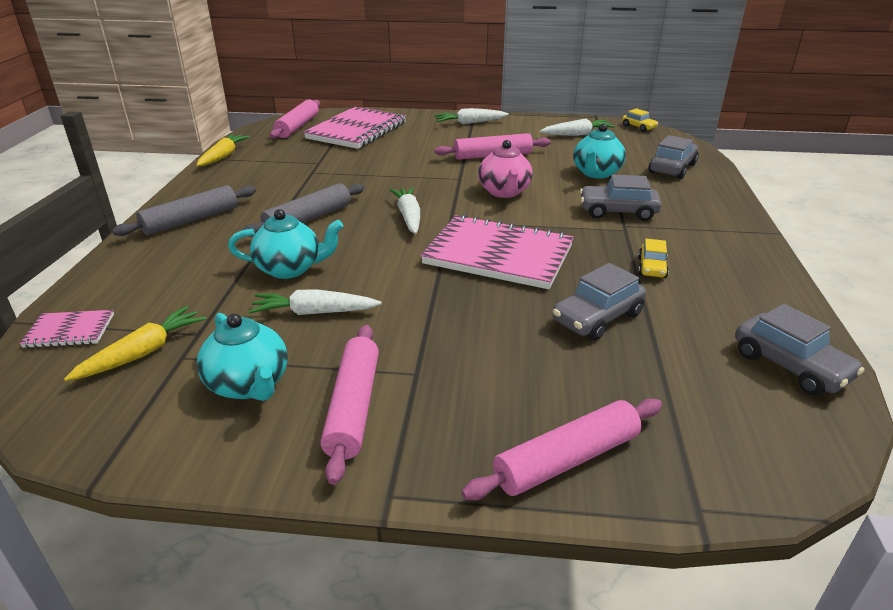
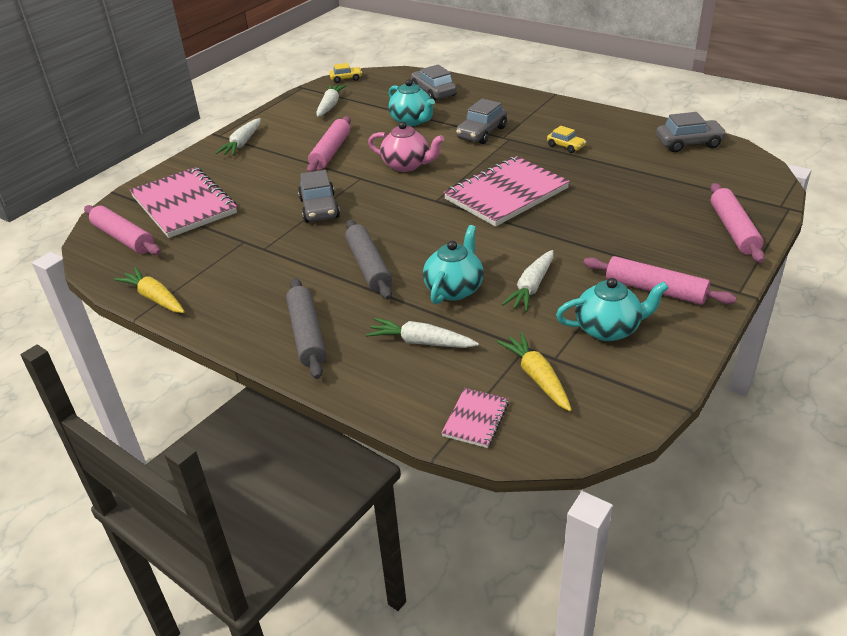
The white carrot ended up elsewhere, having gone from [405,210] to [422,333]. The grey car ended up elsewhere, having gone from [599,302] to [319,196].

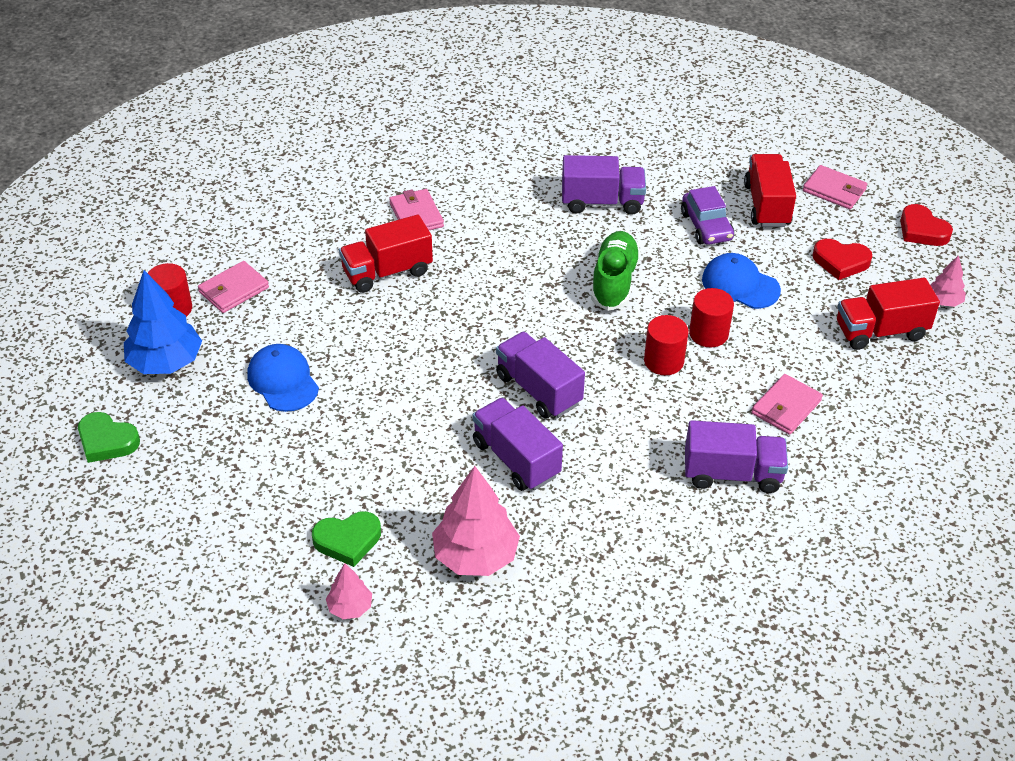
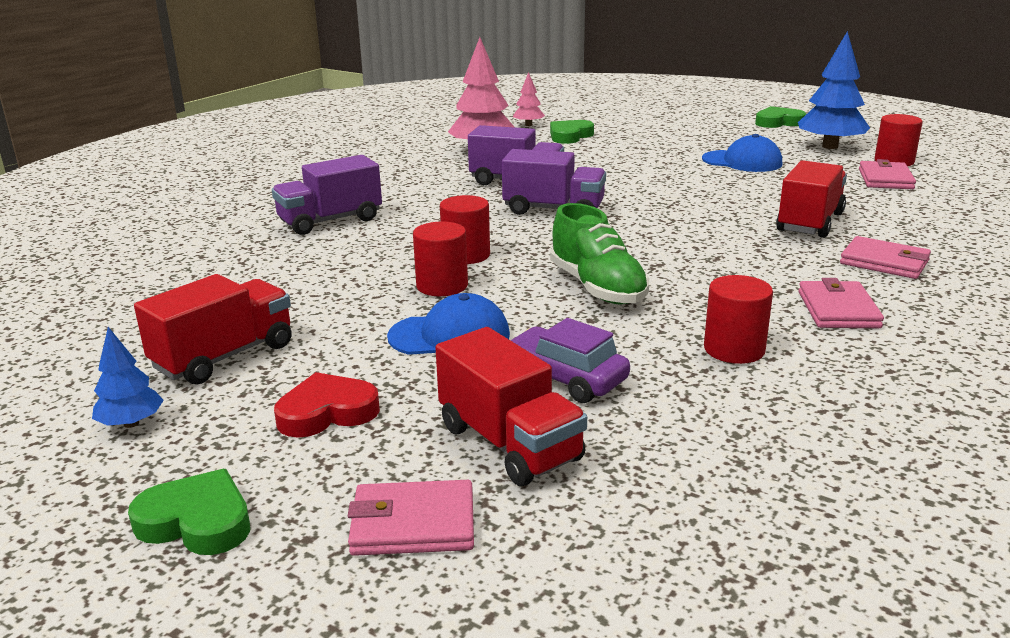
Where the purple truck stood at [604,185], the red cylinder came to stand at [738,319]. What was the red heart at [926,225] turned into the green heart at [189,512]. What was the pink tree at [948,281] turned into the blue tree at [128,377]. The pink wallet ended up elsewhere, having gone from [787,404] to [841,303].

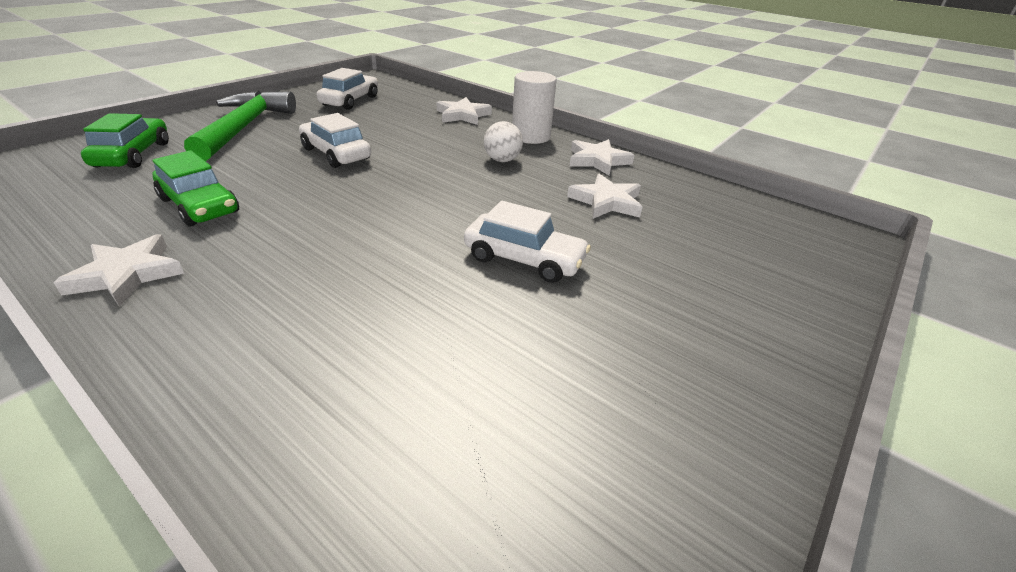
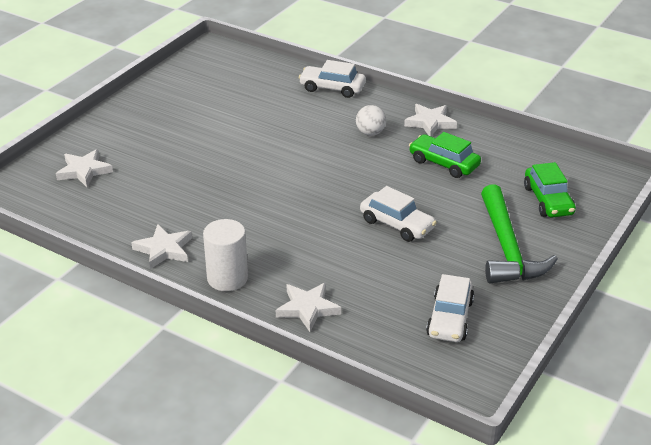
The white ball ended up elsewhere, having gone from [503,141] to [371,120]. The white star ended up elsewhere, having gone from [604,196] to [84,168]. The white car ended up elsewhere, having gone from [527,242] to [332,79].

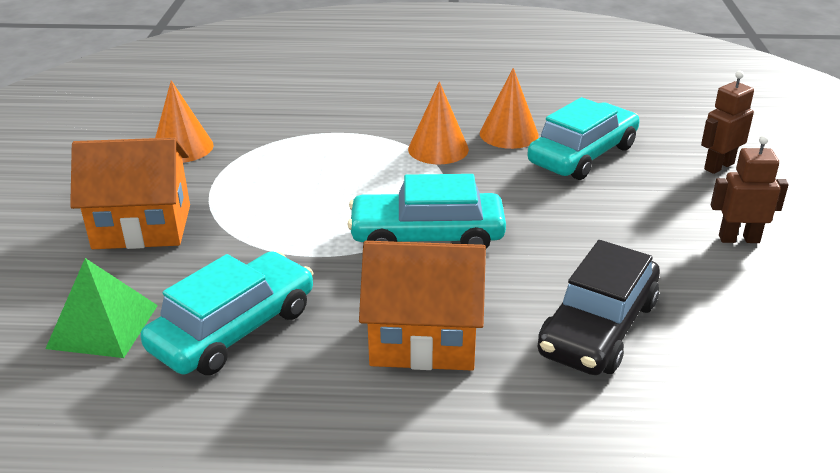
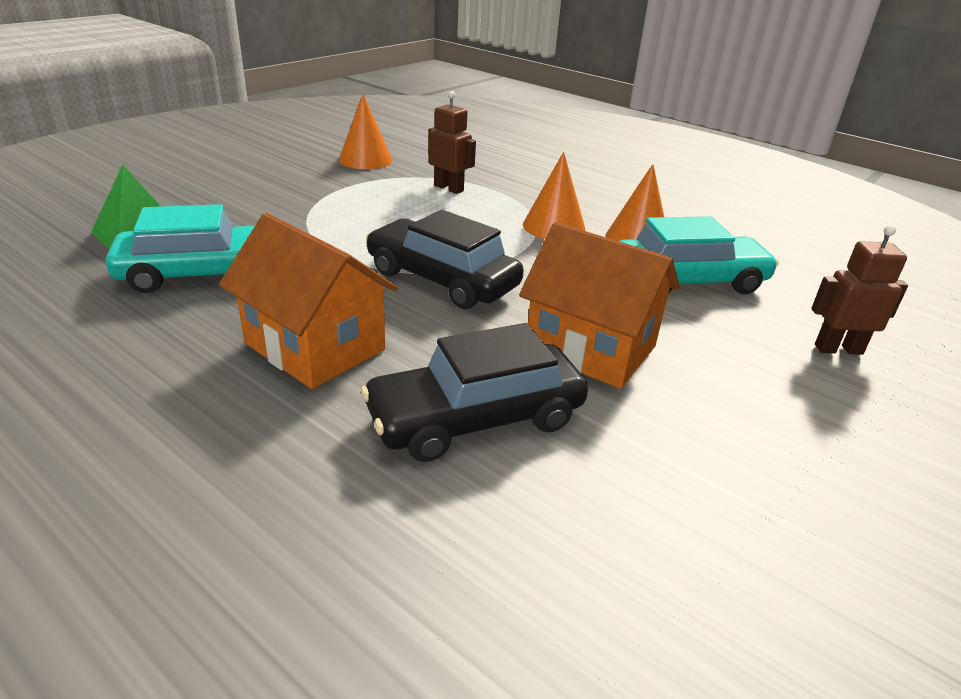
The brown robot ended up elsewhere, having gone from [750,189] to [452,142]. The orange house ended up elsewhere, having gone from [130,193] to [599,305]. What was the turquoise car at [426,211] turned into the black car at [445,259].

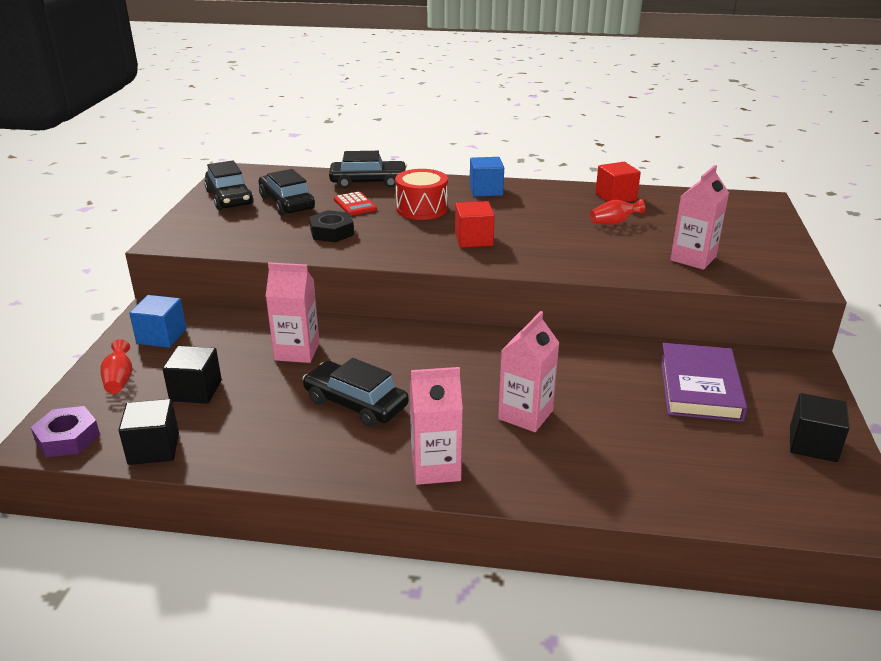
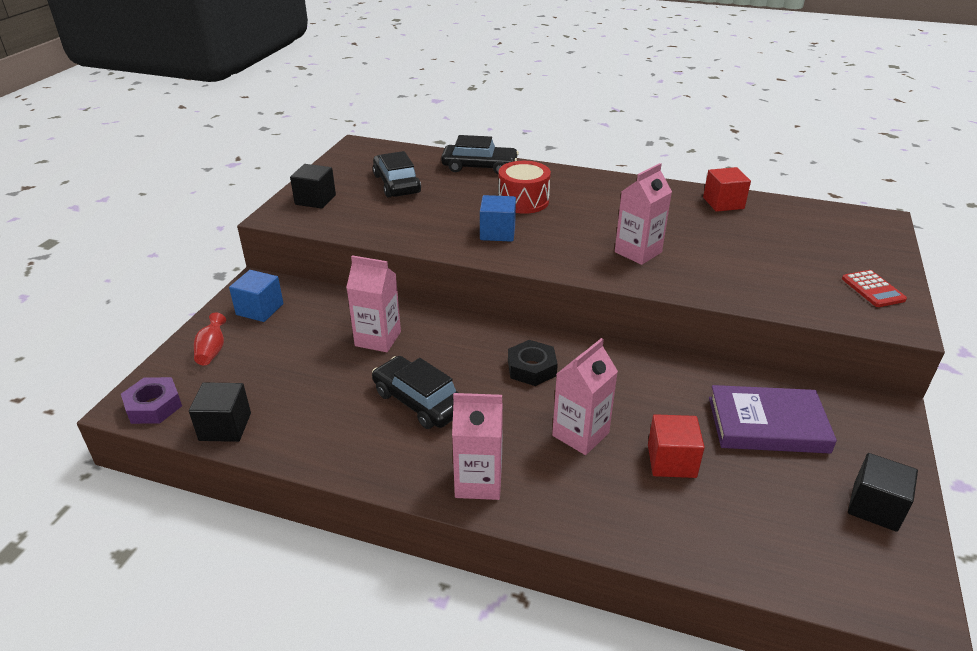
The blue cube ended up elsewhere, having gone from [487,177] to [498,218]. The second view lost the black car at [229,185]. The pink carton ended up elsewhere, having gone from [699,217] to [643,214]. The red calculator ended up elsewhere, having gone from [355,204] to [874,288]. The second view lost the red vase at [617,212]. The red cube ended up elsewhere, having gone from [475,224] to [676,446]. The black nut ended up elsewhere, having gone from [331,226] to [533,363]. The purple book at [704,382] ended up facing another way, 75 degrees clockwise from before. The black cube ended up elsewhere, having gone from [192,375] to [313,186].

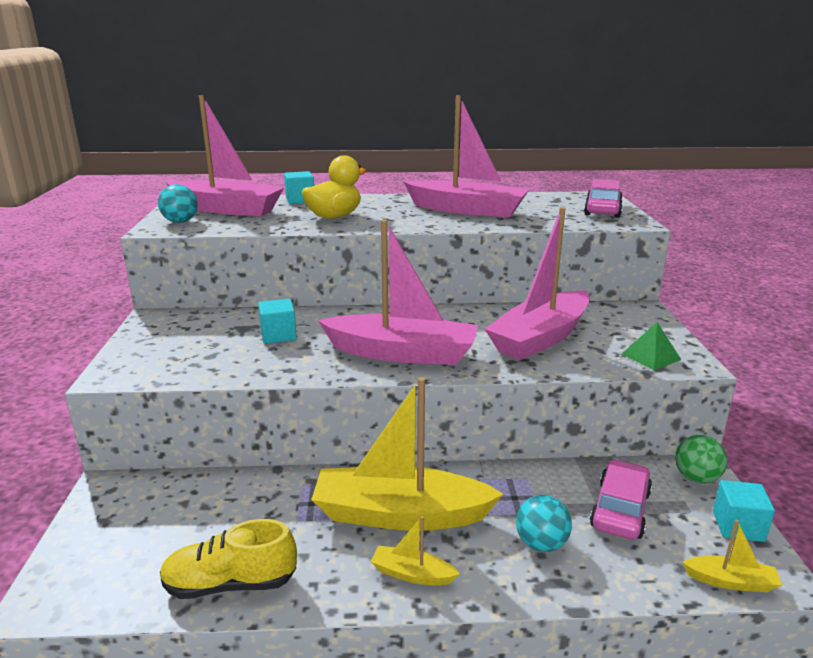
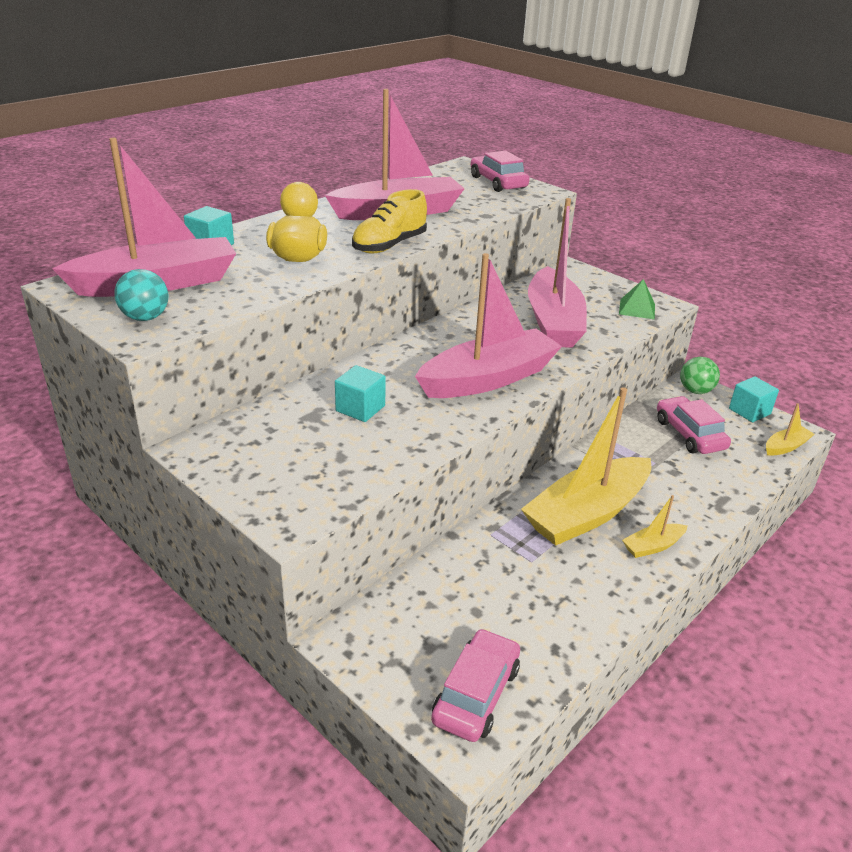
The second view lost the turquoise ball at [544,523]. The yellow shoe ended up elsewhere, having gone from [228,559] to [389,221]. The second view gained the pink car at [475,685].

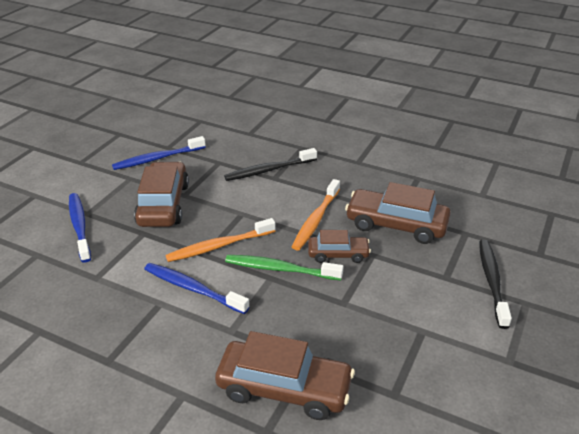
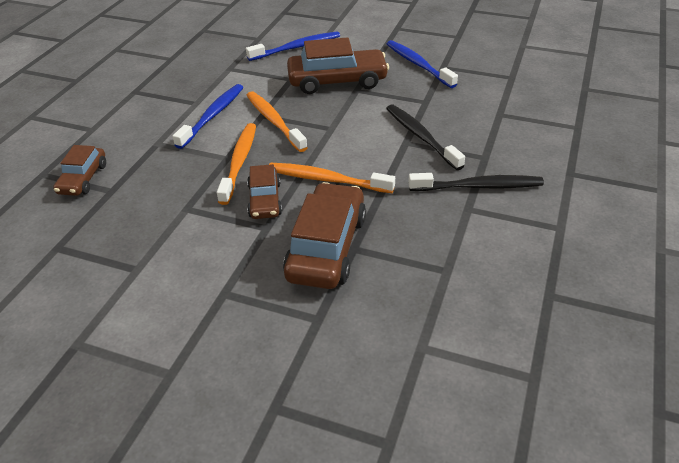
The black toothbrush ended up elsewhere, having gone from [495,284] to [476,182]. What was the green toothbrush at [284,267] turned into the orange toothbrush at [236,164]. The size of the brown car at [285,375] changed by a factor of 0.58.

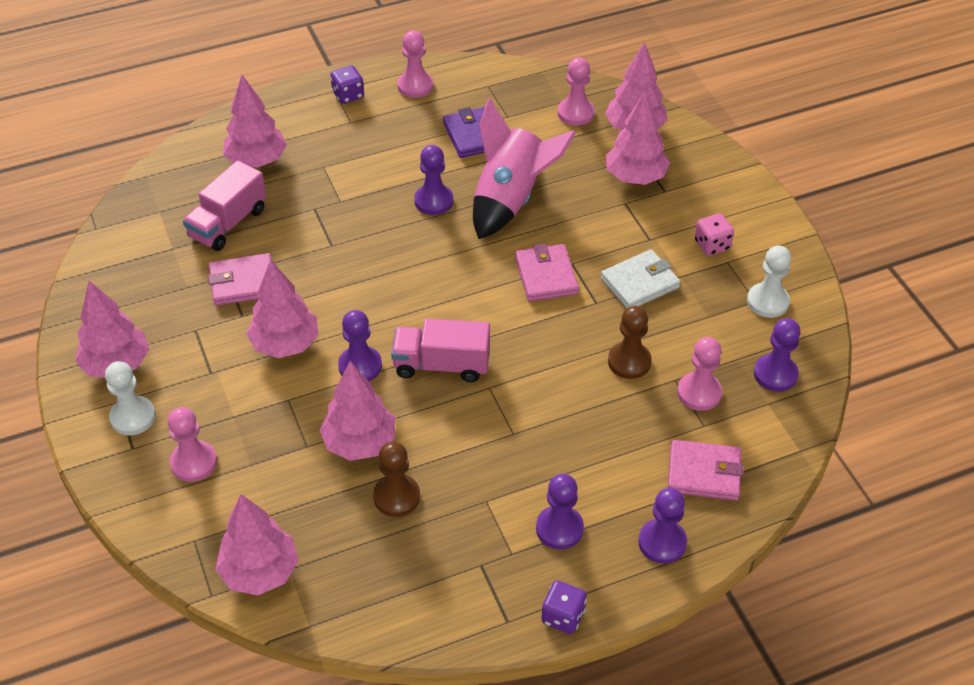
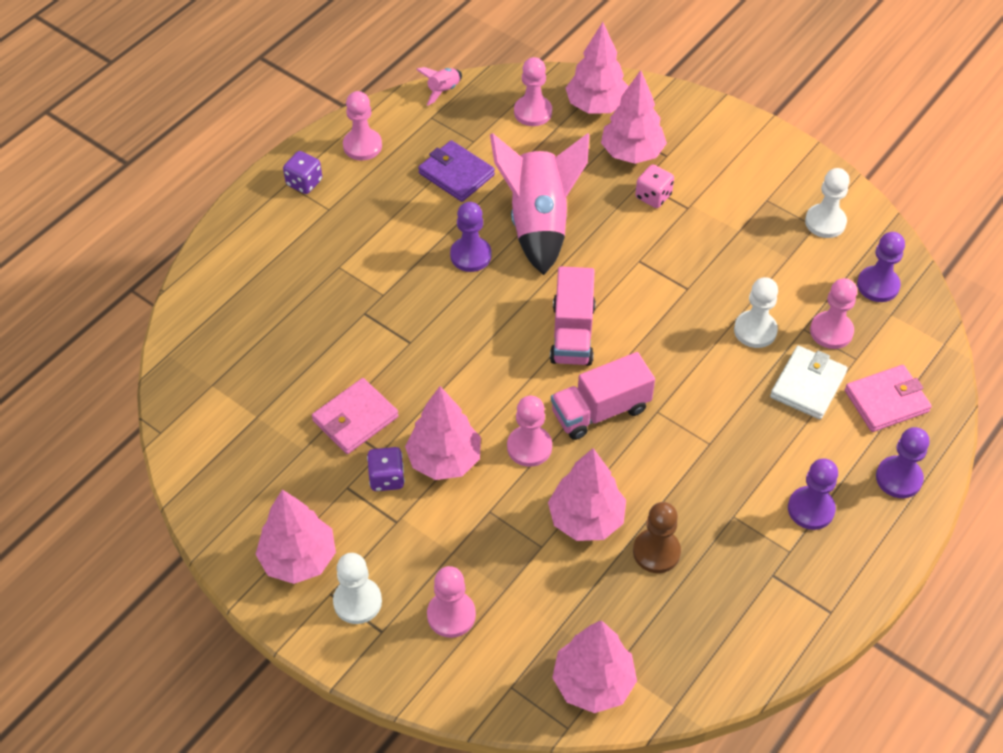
The second view lost the pink tree at [255,121]. The pink truck ended up elsewhere, having gone from [224,205] to [573,316]. The pink dice ended up elsewhere, having gone from [714,234] to [654,186]. The second view lost the pink wallet at [547,273]. The white wallet ended up elsewhere, having gone from [640,279] to [809,382]. What was the brown pawn at [630,342] turned into the white pawn at [756,312]. What was the purple pawn at [360,345] turned into the pink pawn at [529,431]. The purple dice ended up elsewhere, having gone from [564,607] to [386,469]. The second view gained the pink rocket at [439,86].

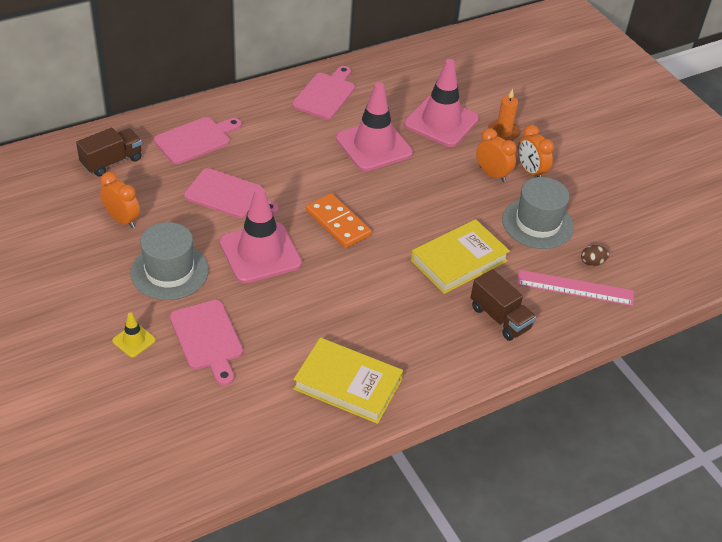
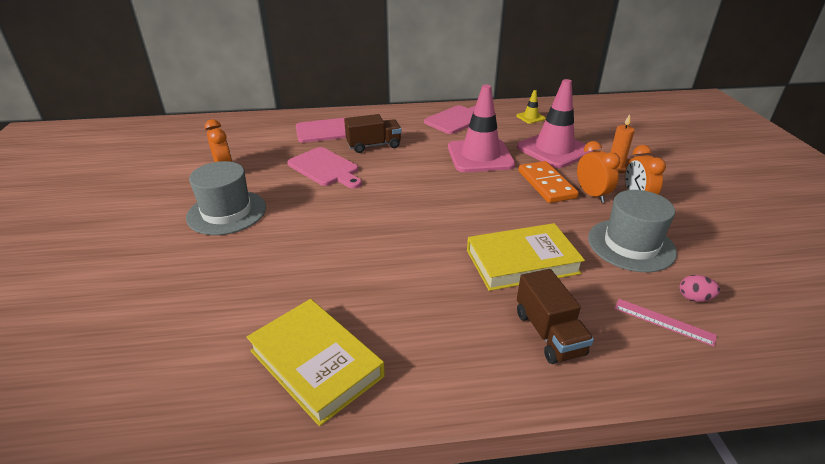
The brown truck ended up elsewhere, having gone from [109,152] to [372,133]. The second view lost the pink traffic cone at [261,236]. The orange domino ended up elsewhere, having gone from [338,220] to [549,182]. What was the brown egg at [595,255] turned into the pink egg at [699,288]. The size of the pink ruler at [575,288] changed by a factor of 0.62. The second view lost the pink cutting board at [206,343]. The yellow traffic cone ended up elsewhere, having gone from [134,335] to [531,107].

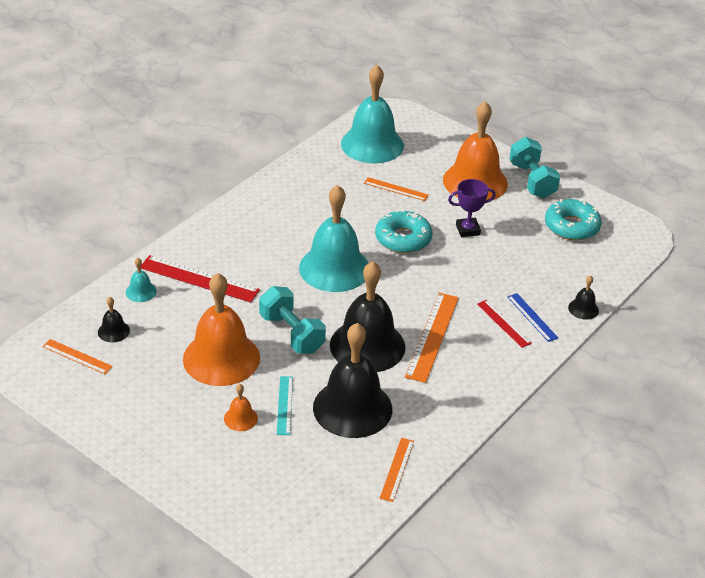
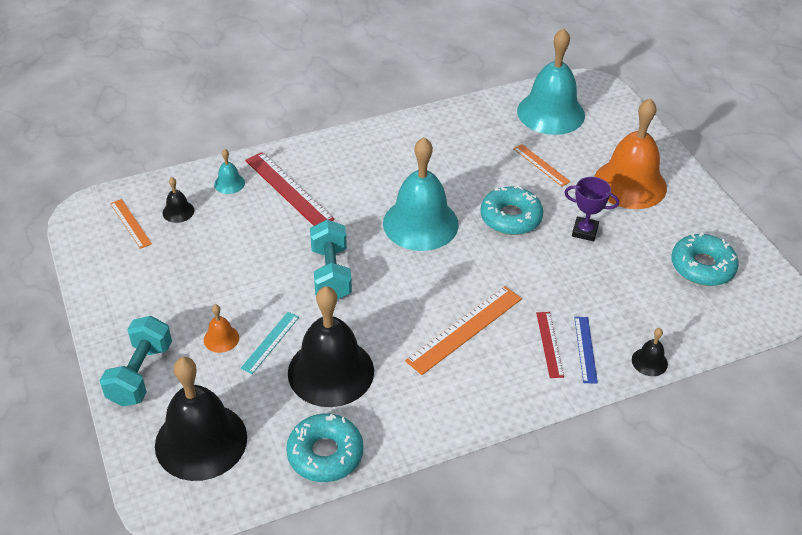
The turquoise dumbbell ended up elsewhere, having gone from [534,167] to [136,361]. The black bell ended up elsewhere, having gone from [367,316] to [201,419]. The second view lost the orange bell at [221,329]. Where the orange ruler stood at [397,470], the turquoise donut came to stand at [324,447].

